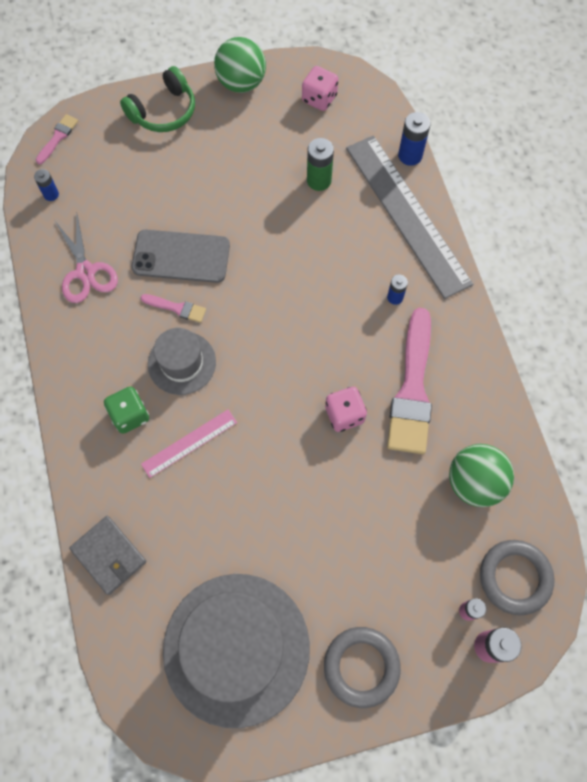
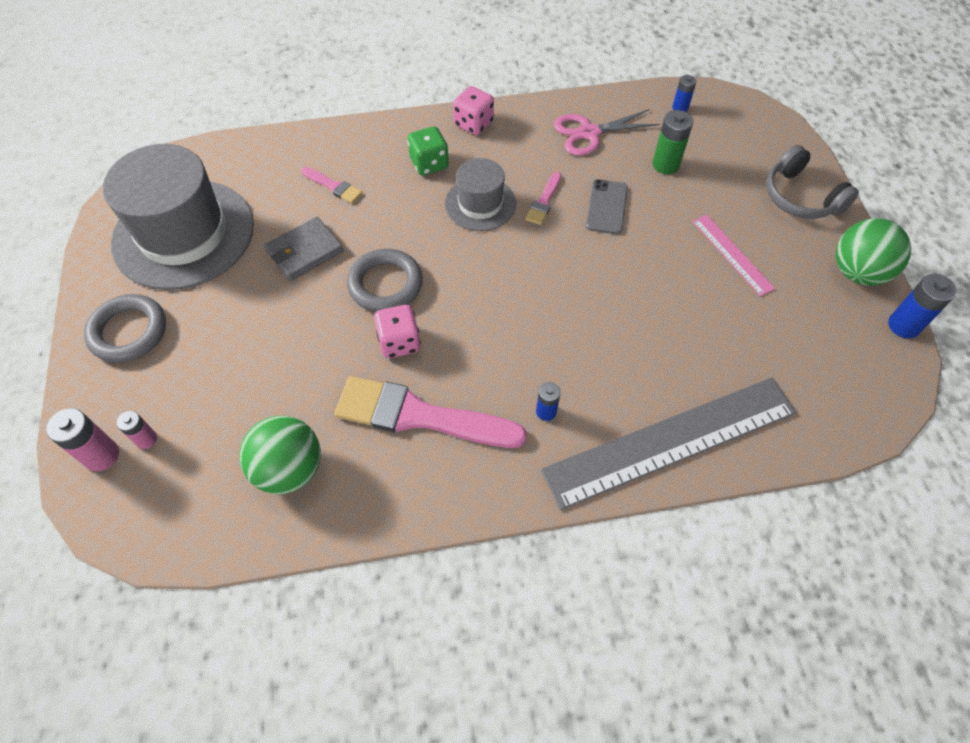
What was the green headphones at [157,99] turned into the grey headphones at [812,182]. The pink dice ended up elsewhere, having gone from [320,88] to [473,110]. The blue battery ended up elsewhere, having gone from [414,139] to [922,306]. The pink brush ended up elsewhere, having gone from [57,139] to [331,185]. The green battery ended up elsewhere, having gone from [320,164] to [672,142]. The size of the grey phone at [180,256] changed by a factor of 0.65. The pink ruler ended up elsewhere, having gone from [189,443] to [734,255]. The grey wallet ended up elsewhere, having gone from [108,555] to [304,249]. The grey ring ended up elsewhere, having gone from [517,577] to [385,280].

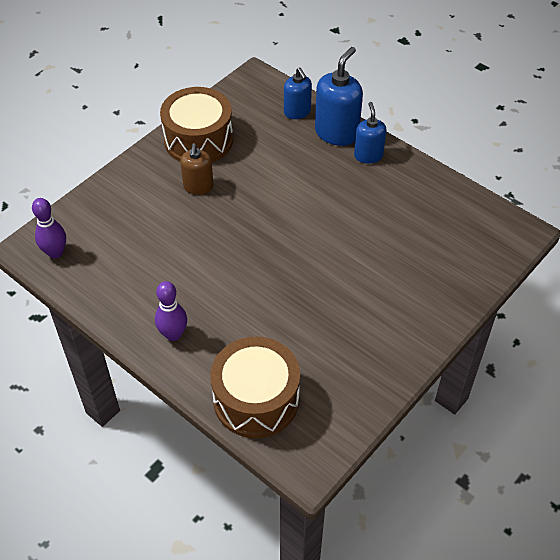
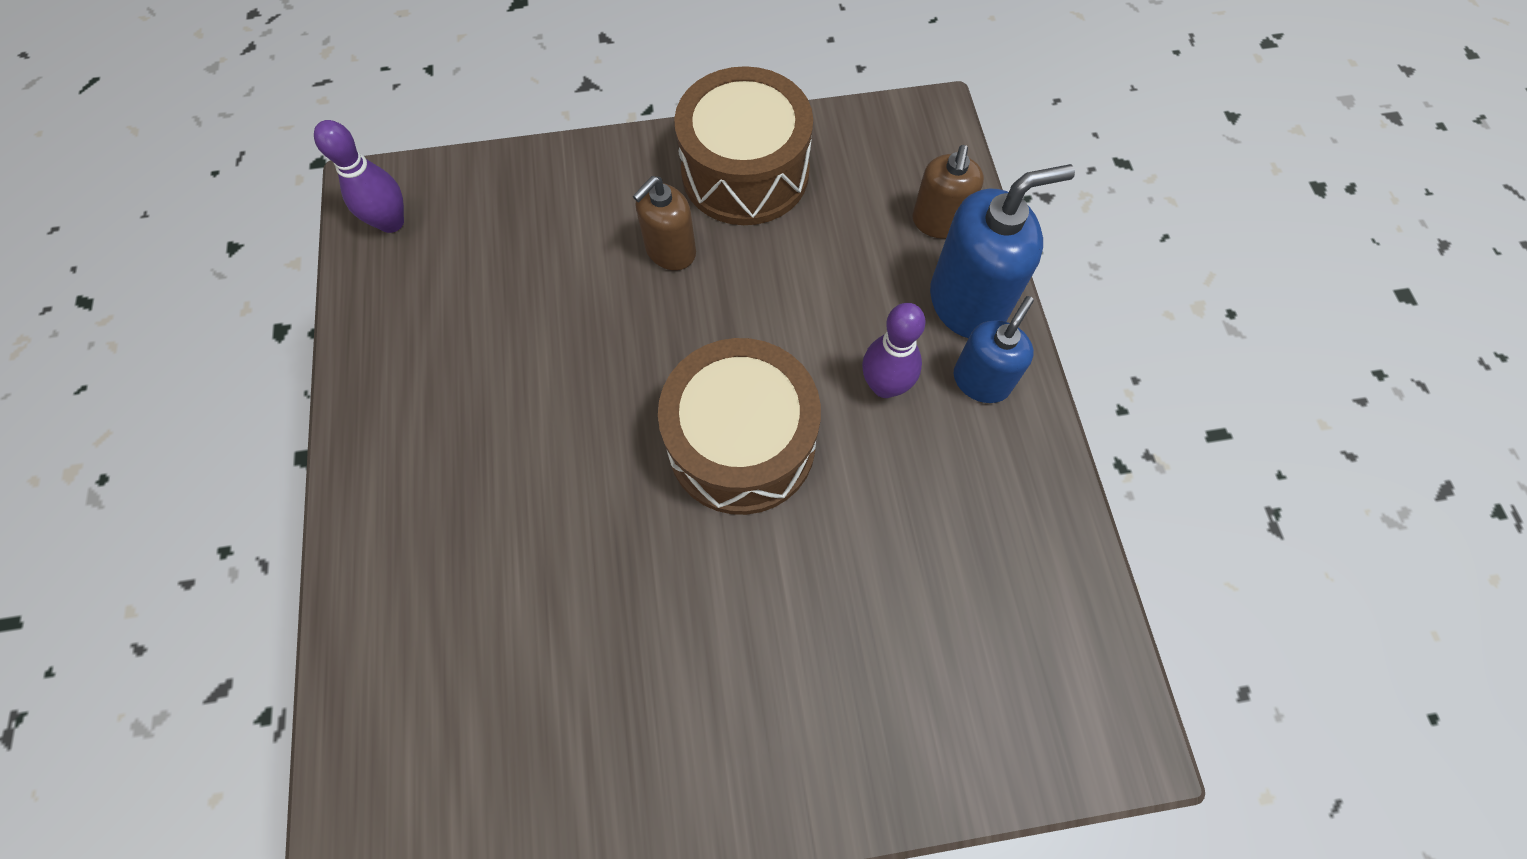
What was the blue soap dispenser at [298,93] turned into the brown soap dispenser at [948,192]. The purple bowling pin ended up elsewhere, having gone from [171,311] to [894,350]. The brown drum ended up elsewhere, having gone from [255,387] to [739,426].

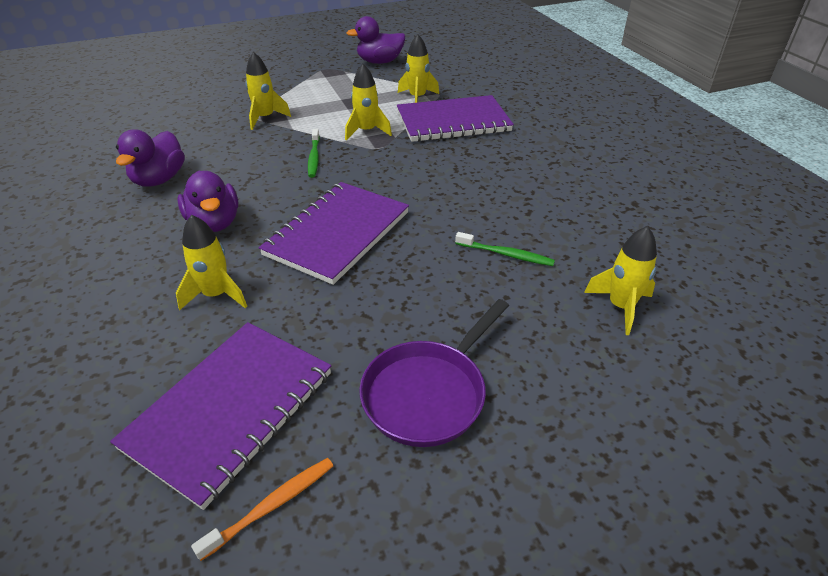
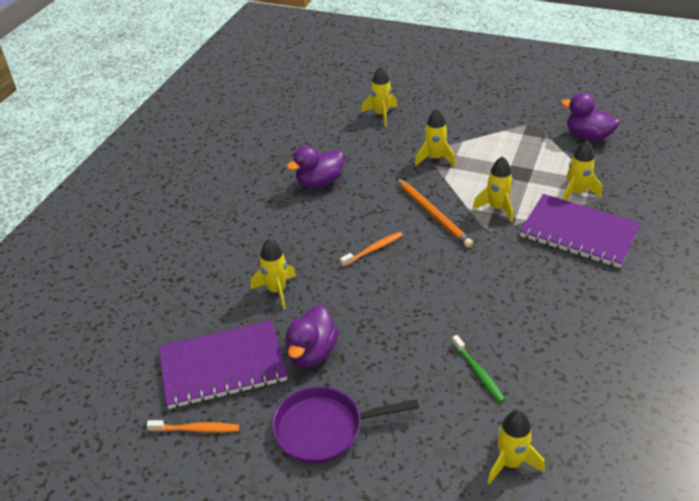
Where the green toothbrush stood at [314,153], the orange pencil came to stand at [434,213]. The purple duck ended up elsewhere, having gone from [207,201] to [311,336]. The second view lost the purple notebook at [334,233]. The second view gained the yellow rocket at [379,96]. The second view gained the orange toothbrush at [371,249].

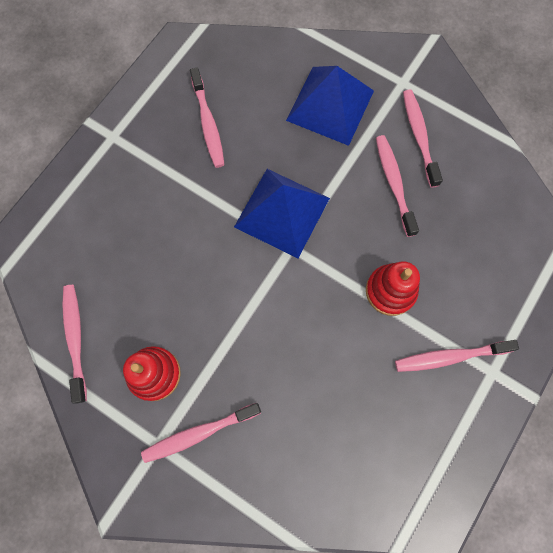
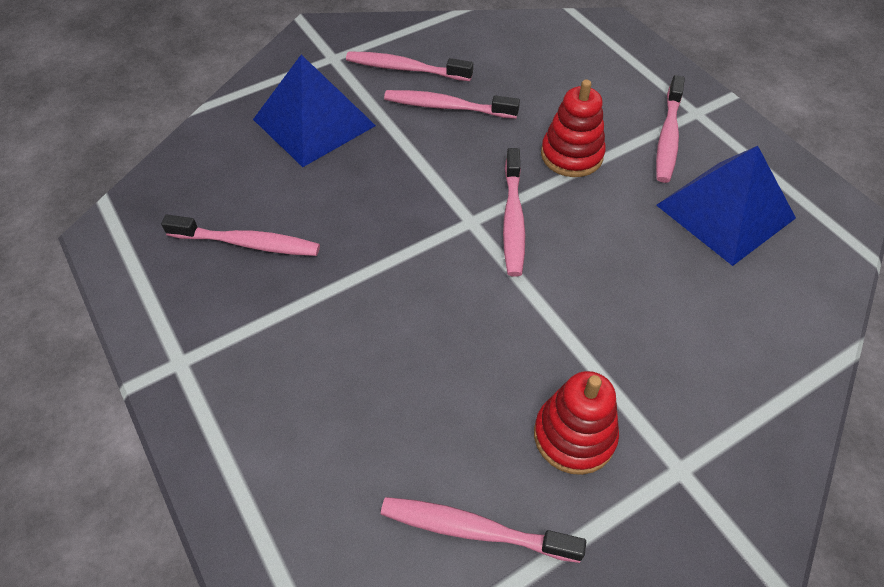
The blue pyramid ended up elsewhere, having gone from [282,213] to [726,206]. The pink toothbrush ended up elsewhere, having gone from [201,433] to [514,212].

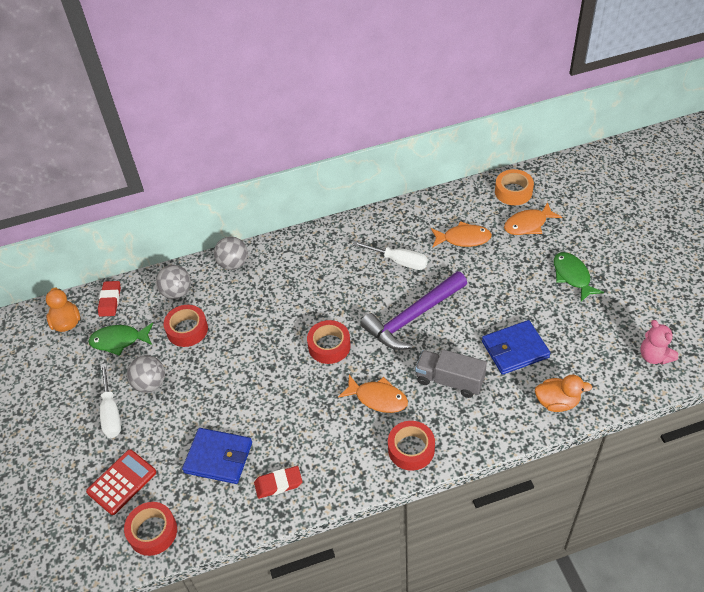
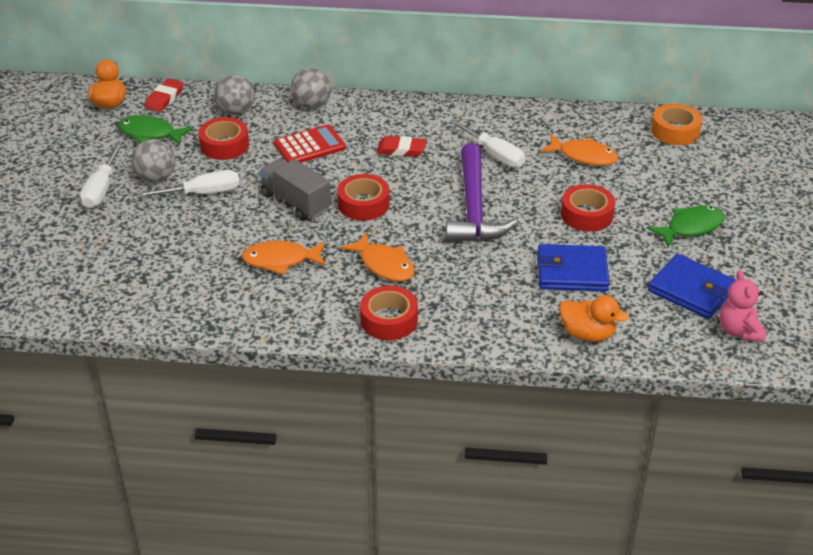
The orange fish ended up elsewhere, having gone from [533,218] to [284,258]. The green fish at [579,277] ended up facing another way, 60 degrees clockwise from before. The purple hammer at [414,310] ended up facing another way, 75 degrees counterclockwise from before. The grey truck ended up elsewhere, having gone from [451,373] to [295,190]. The blue wallet ended up elsewhere, having gone from [217,456] to [692,286]. The red calculator ended up elsewhere, having gone from [121,482] to [310,144]. The red eraser ended up elsewhere, having gone from [278,482] to [401,146]. The red tape ended up elsewhere, having gone from [150,529] to [588,208]. The second view gained the white screwdriver at [188,184].

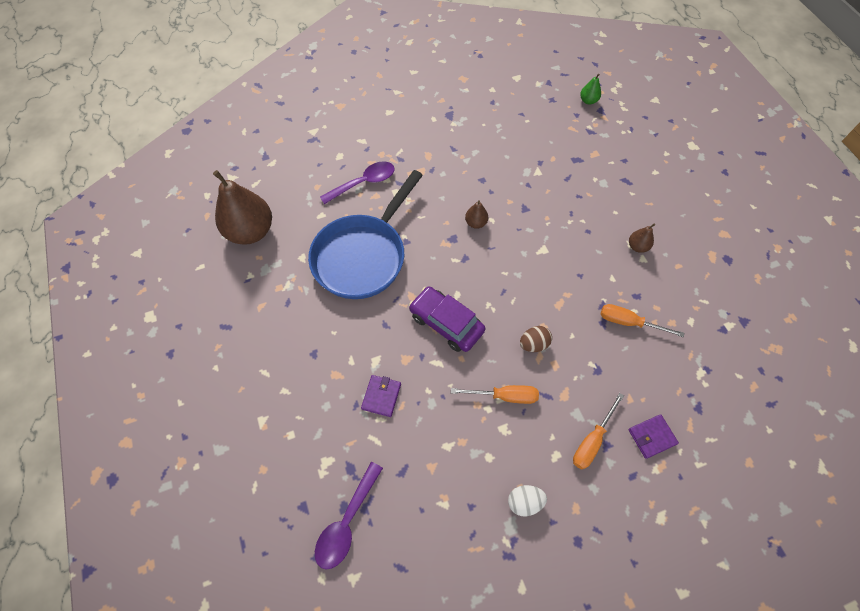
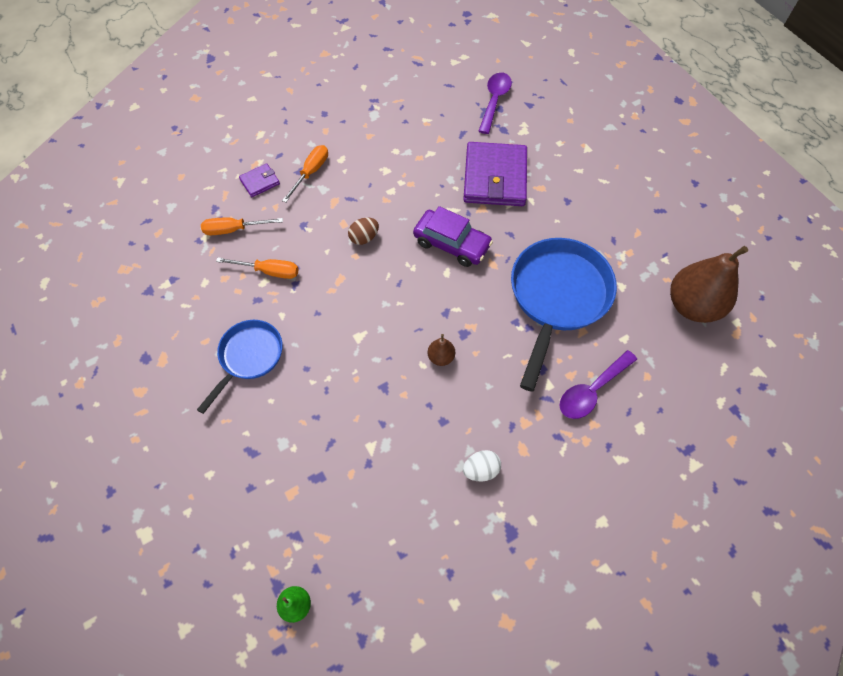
Where the brown pear stood at [642,238], the blue pan came to stand at [240,367]. The size of the purple wallet at [381,396] changed by a factor of 2.20. The orange screwdriver ended up elsewhere, having gone from [495,394] to [242,226]. The white egg ended up elsewhere, having gone from [527,501] to [482,465].

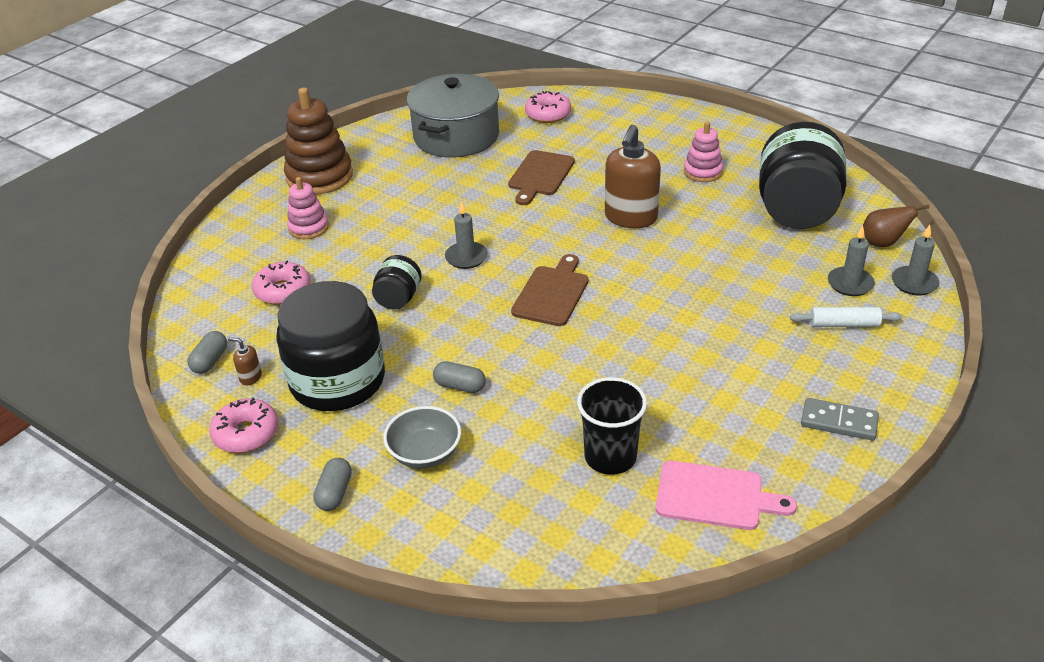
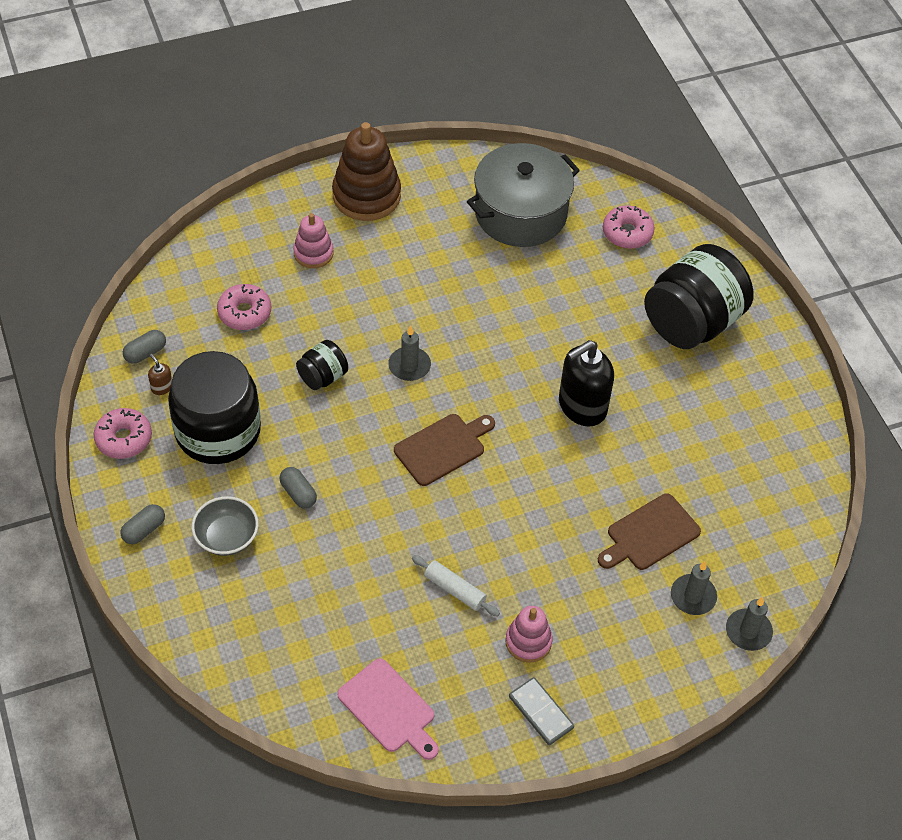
The black jar ended up elsewhere, having gone from [803,175] to [699,296]. The pink stacking toy ended up elsewhere, having gone from [703,152] to [529,634]. What was the brown soap dispenser at [633,176] turned into the black soap dispenser at [586,383]. The brown cutting board ended up elsewhere, having gone from [541,177] to [649,531]. The second view lost the brown pear at [896,225]. The white rolling pin ended up elsewhere, having gone from [846,317] to [456,586]. The second view lost the black cup at [612,426].

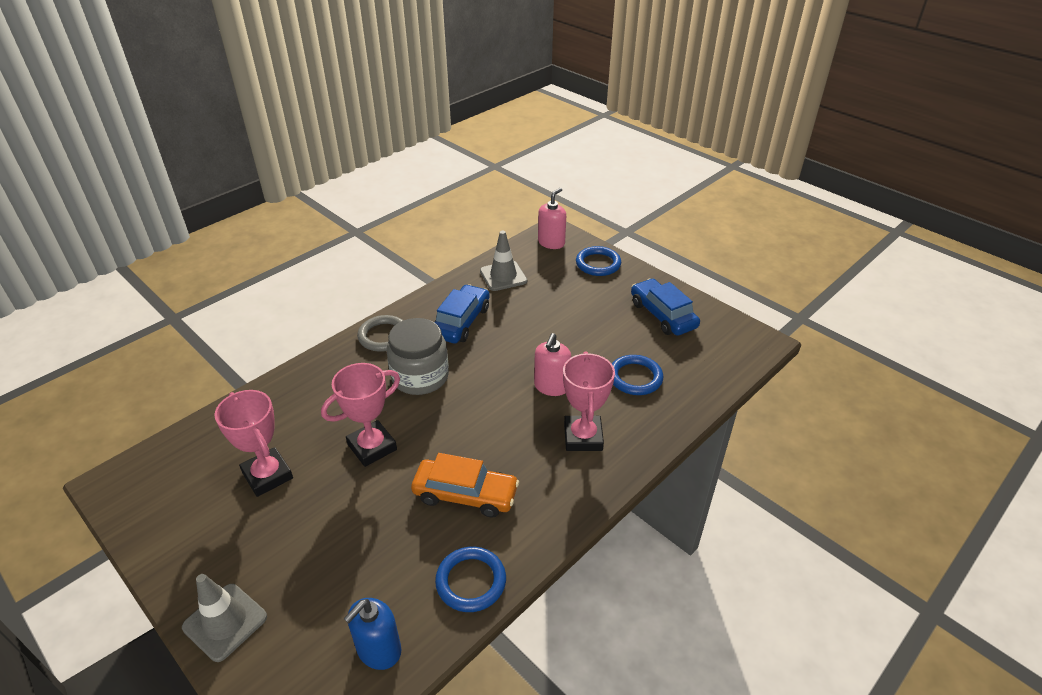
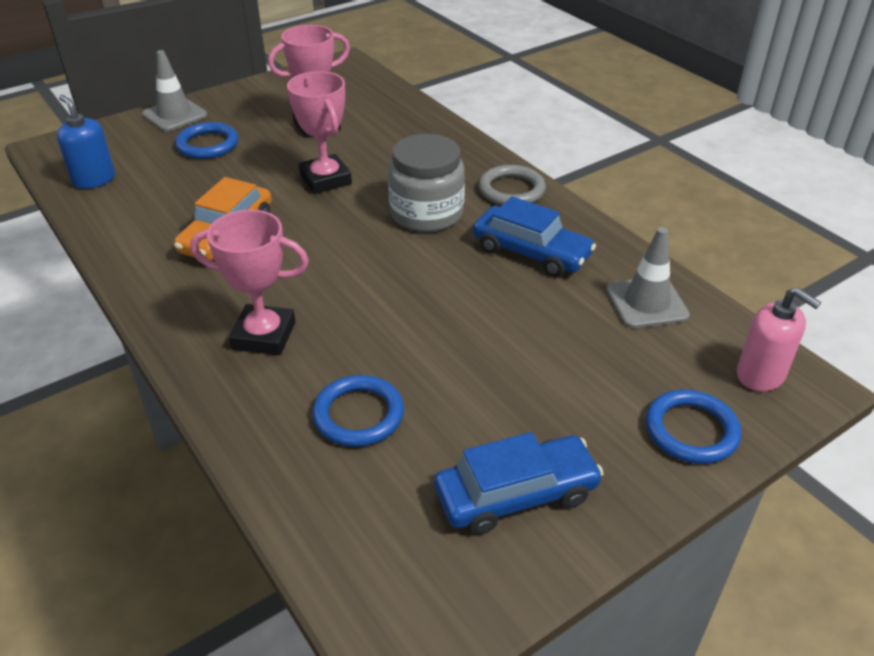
The second view lost the pink soap dispenser at [552,364]. The blue ring ended up elsewhere, having gone from [470,579] to [206,140].

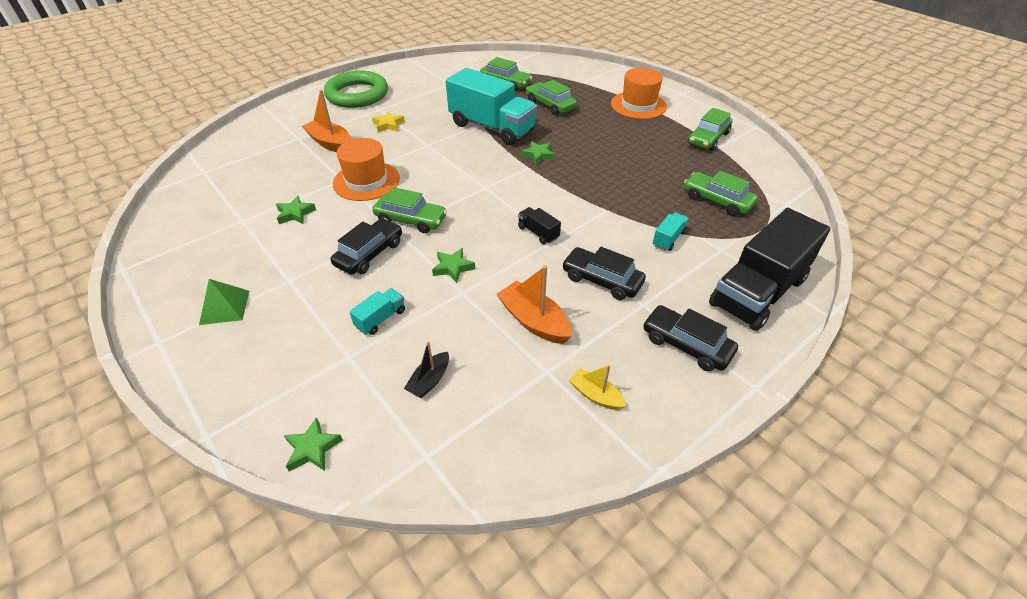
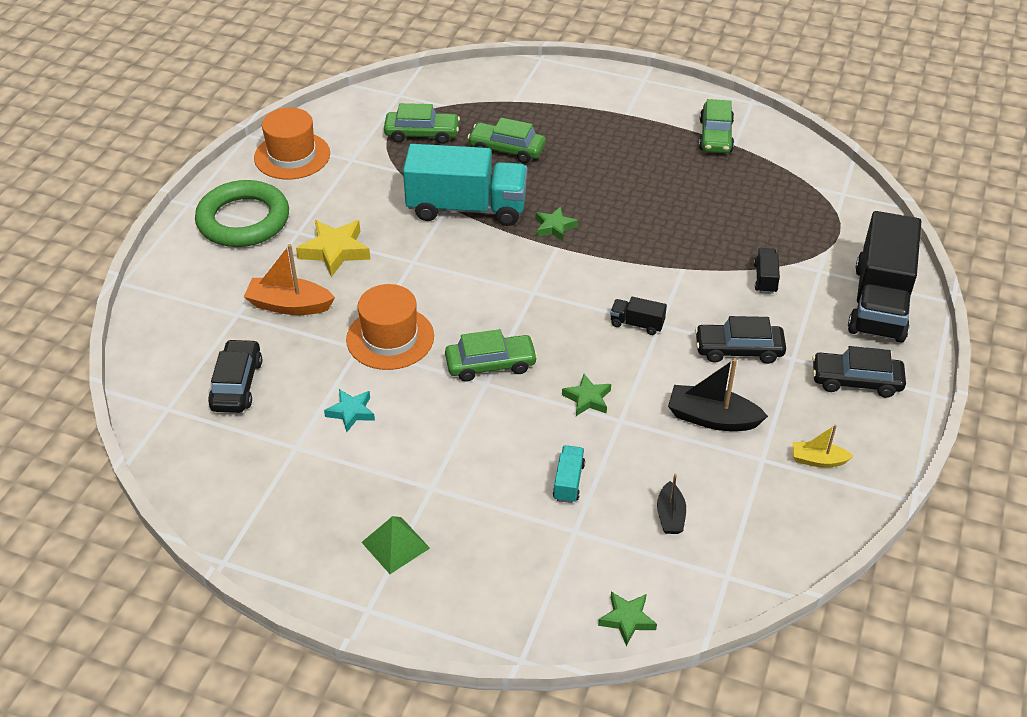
The orange hat ended up elsewhere, having gone from [639,93] to [292,143]. The size of the yellow star at [388,121] changed by a factor of 1.62. The second view lost the green car at [721,193]. What was the green star at [296,210] turned into the turquoise star at [349,410]. What was the turquoise truck at [671,231] turned into the black truck at [767,271]. The black car ended up elsewhere, having gone from [366,246] to [235,376]. What was the orange boat at [534,304] turned into the black boat at [718,394].

